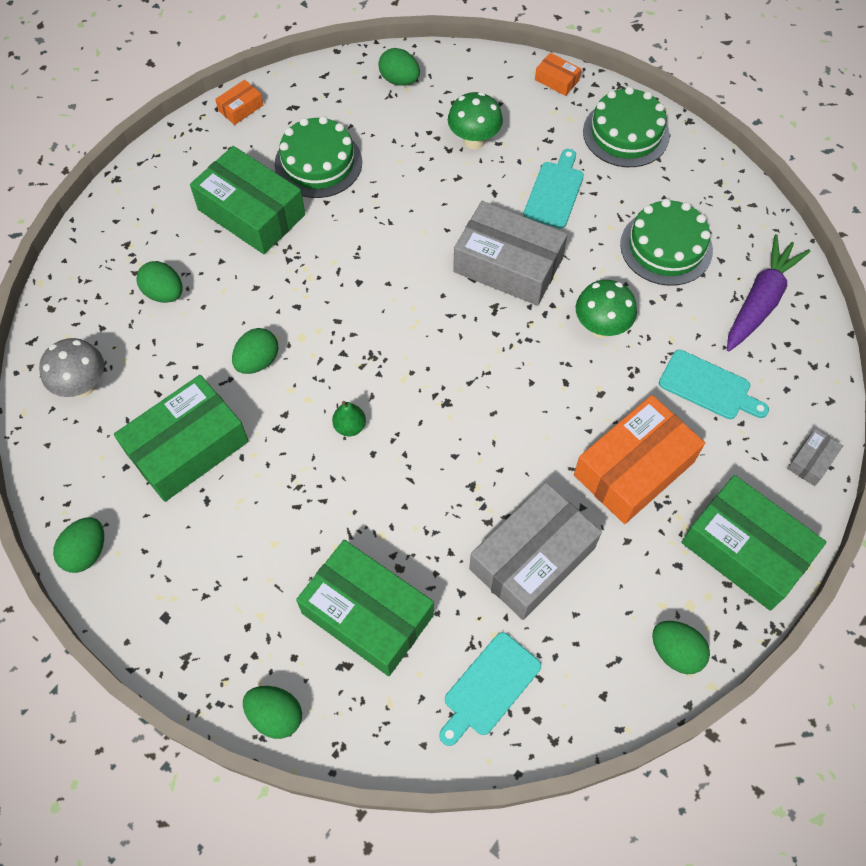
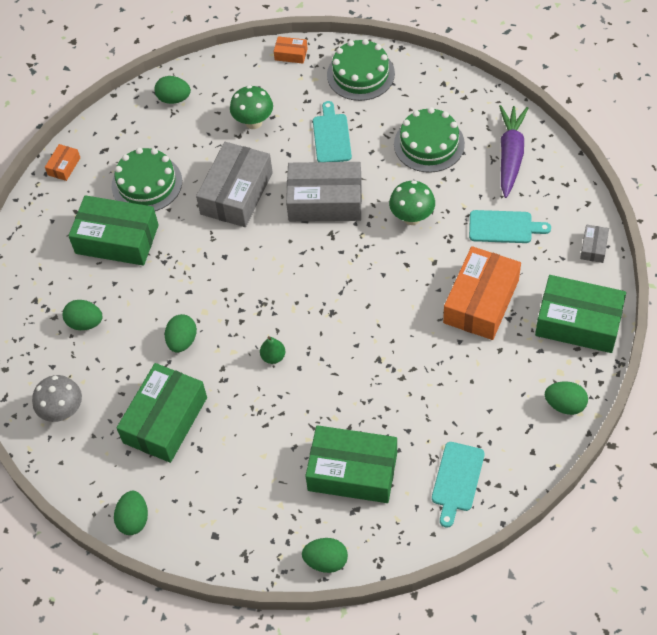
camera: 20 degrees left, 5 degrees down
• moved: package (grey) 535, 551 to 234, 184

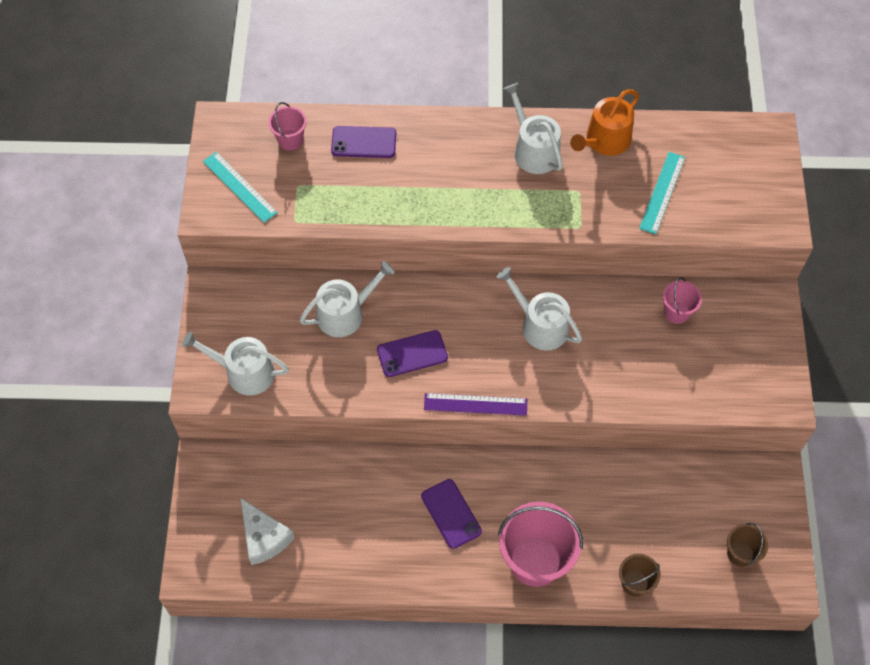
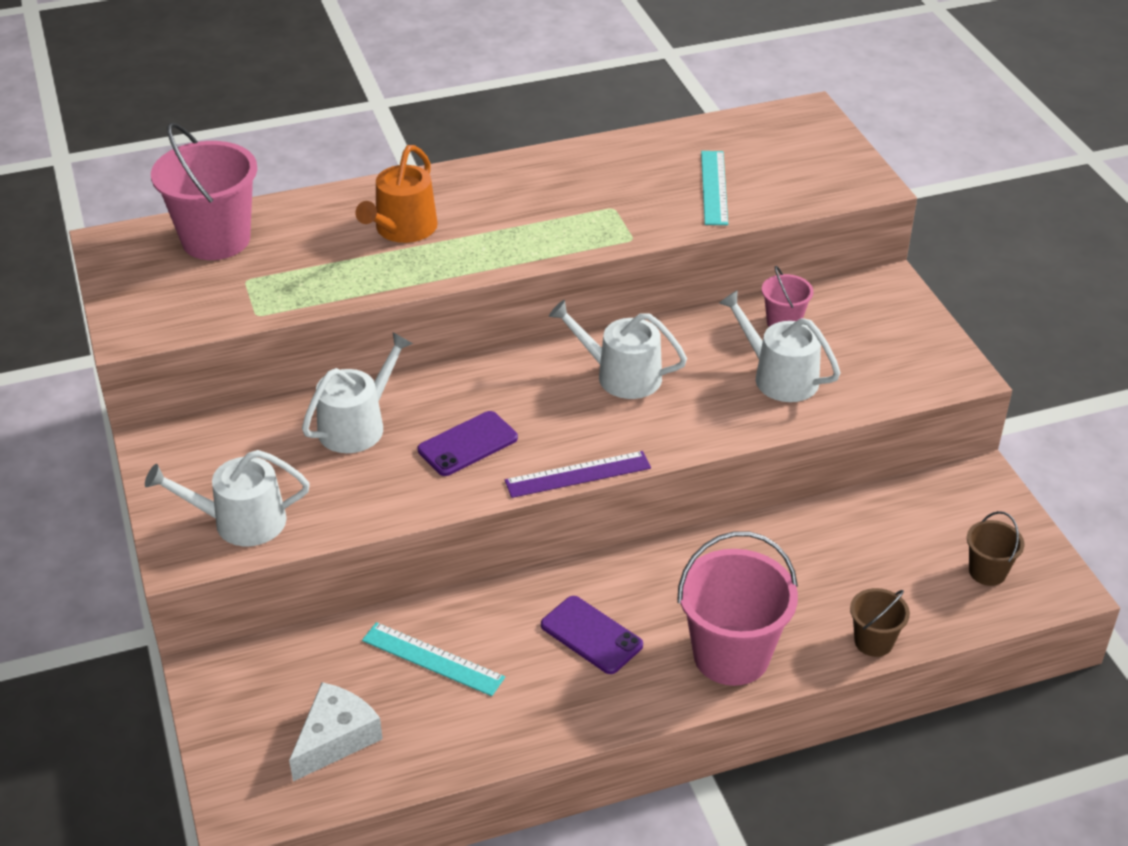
camera: 20 degrees left, 20 degrees down
• moved: straightedge (turquoise) 240, 187 to 433, 659
• turned: piece of cheese (pure white) 268, 531 = 336, 731 90 degrees counterclockwise
• resized: sand bucket (rose-pink) 287, 126 = 204, 191 x1.97
• removed: smartphone (purple) 363, 142
• moved: watering pot (pure white) 533, 128 to 779, 346
• moved: watering pot (orange) 604, 122 to 396, 194

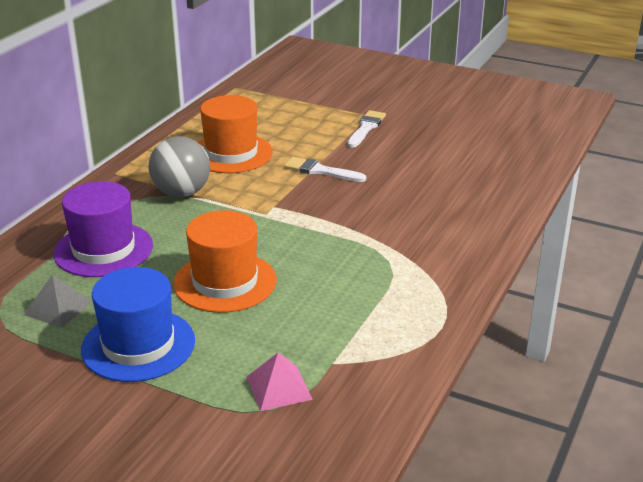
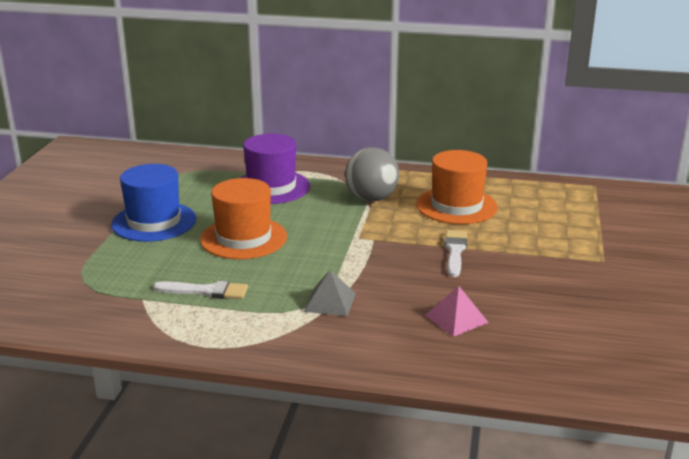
camera: 75 degrees right, 5 degrees down
• moved: pyramid (grey) 58, 301 to 330, 293
• moved: pyramid (rose-pink) 280, 382 to 457, 311
• moved: paint brush (pure white) 366, 129 to 200, 290

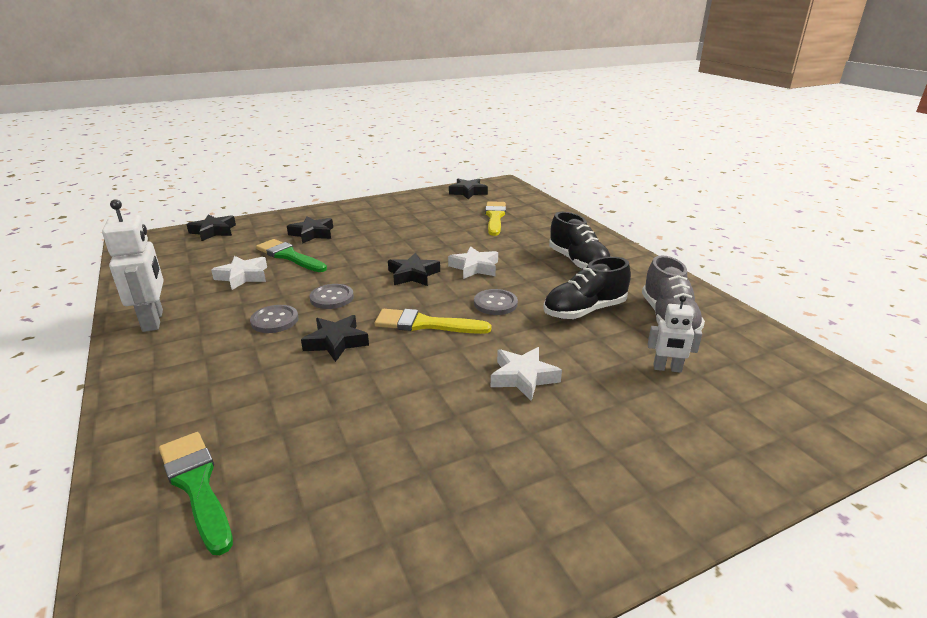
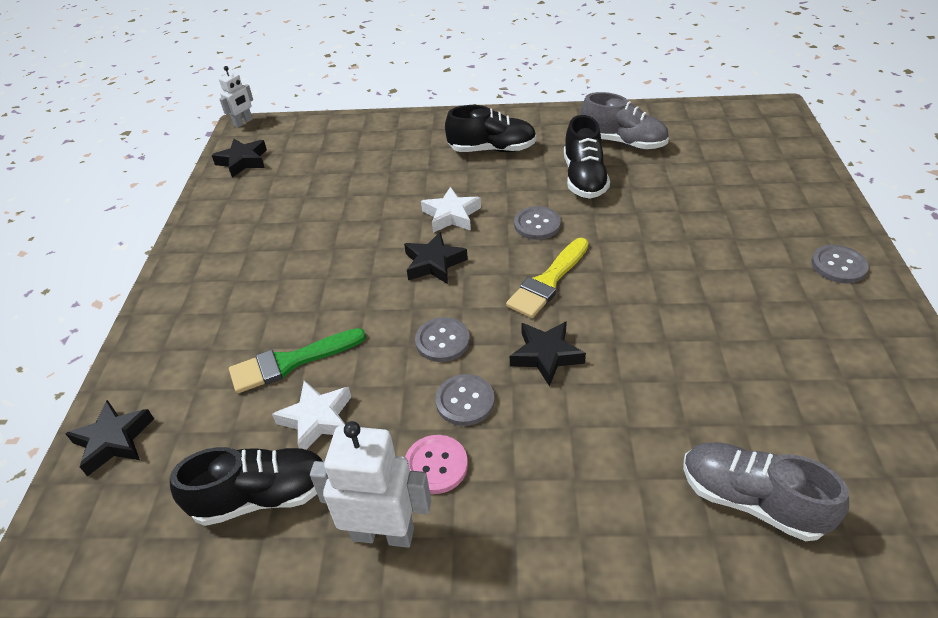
camera: 60 degrees left, 15 degrees up
• replaced: paint brush (emerald) 196, 493 to sneaker (grey) 766, 491
• removed: five-pointed star (black) 310, 230
• removed: paint brush (bright yellow) 495, 218
• removed: five-pointed star (pure white) 526, 374
• moved: toy robot (pure white) 675, 334 to 236, 97
• added: sneaker (black) 246, 486
• added: button (rose-pink) 436, 464
• added: button (grey) 840, 264

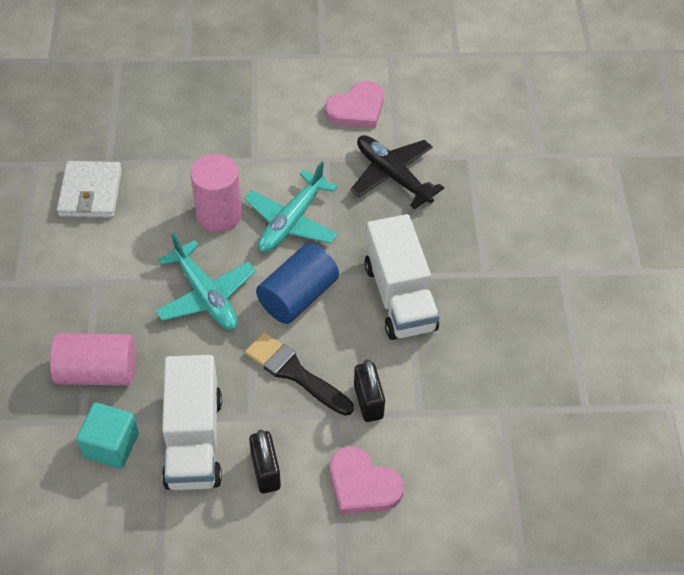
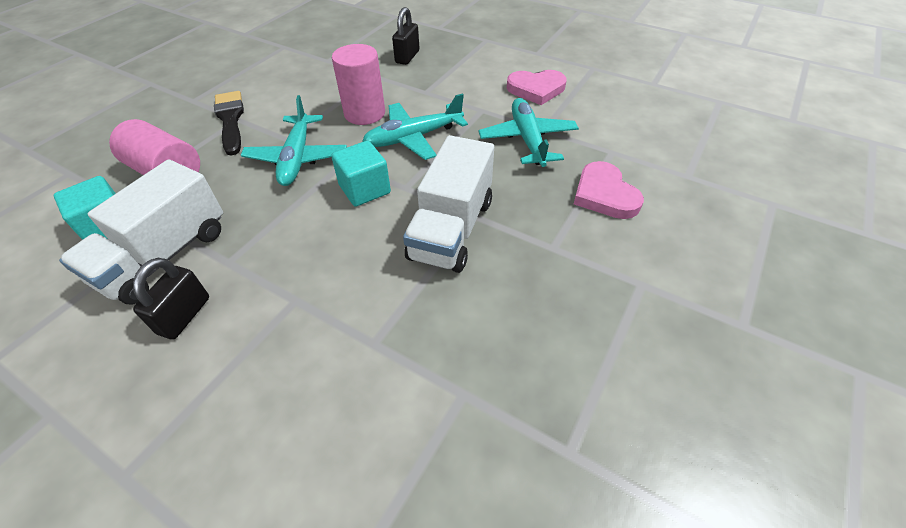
camera: 35 degrees right, 5 degrees down
• removed: billfold (pure white) 89, 189
• moved: paint brush (black) 299, 374 to 229, 123
• replaced: cylinder shape (cobalt) 297, 283 to block (turquoise) 361, 174
• moved: heart shape (rose-pink) 367, 480 to 609, 190
• recoloured: aeroplane (black) 397, 172 to aeroplane (turquoise) 528, 132
• moved: lock (black) 369, 390 to 405, 36

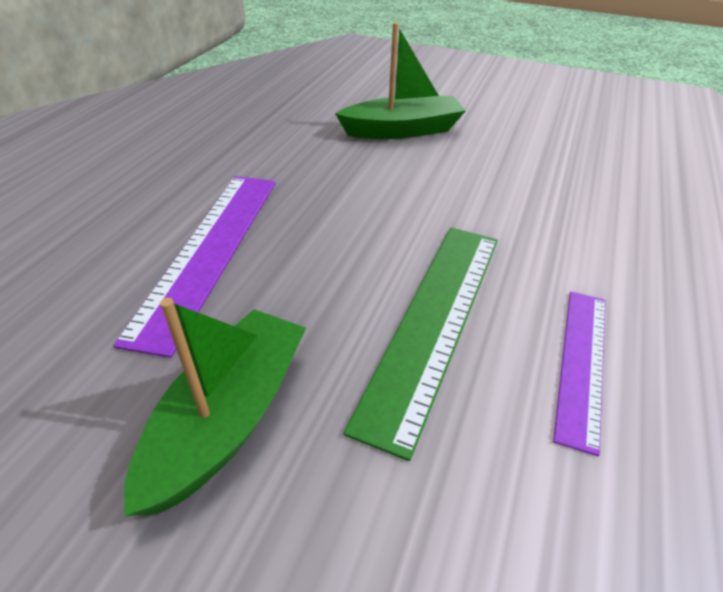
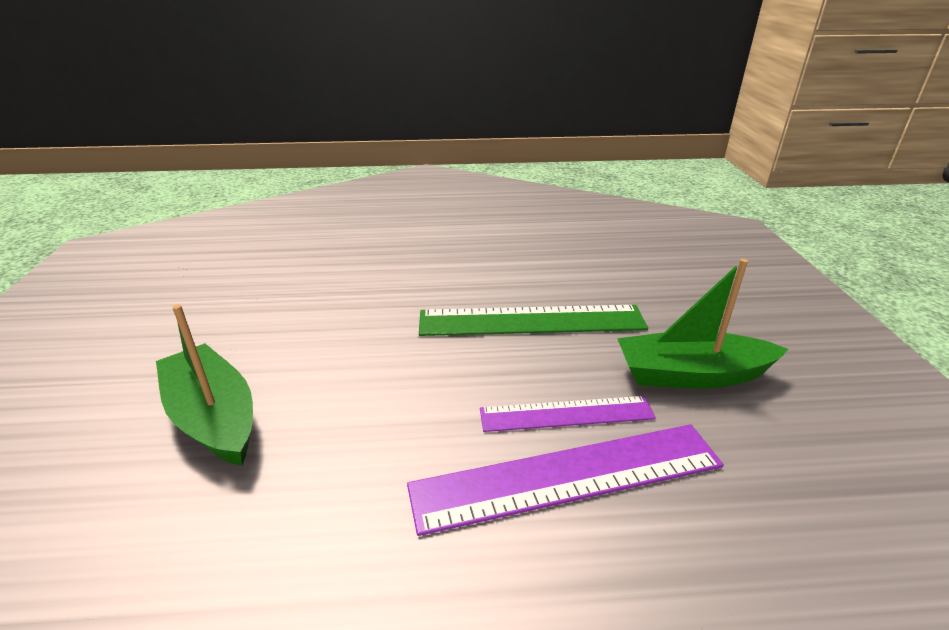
camera: 115 degrees left, 10 degrees down
• moved: straightedge (purple) 579, 374 to 568, 414

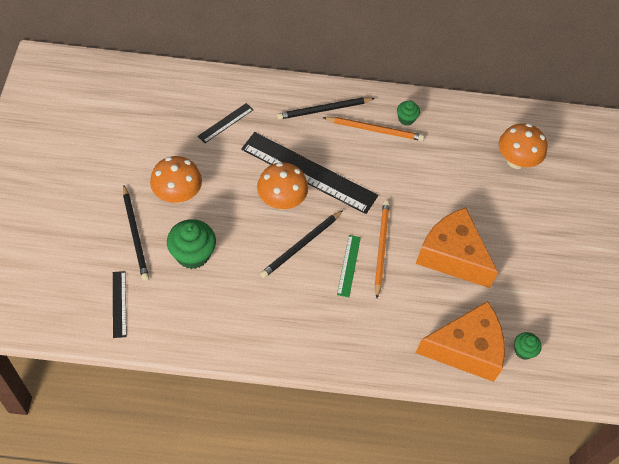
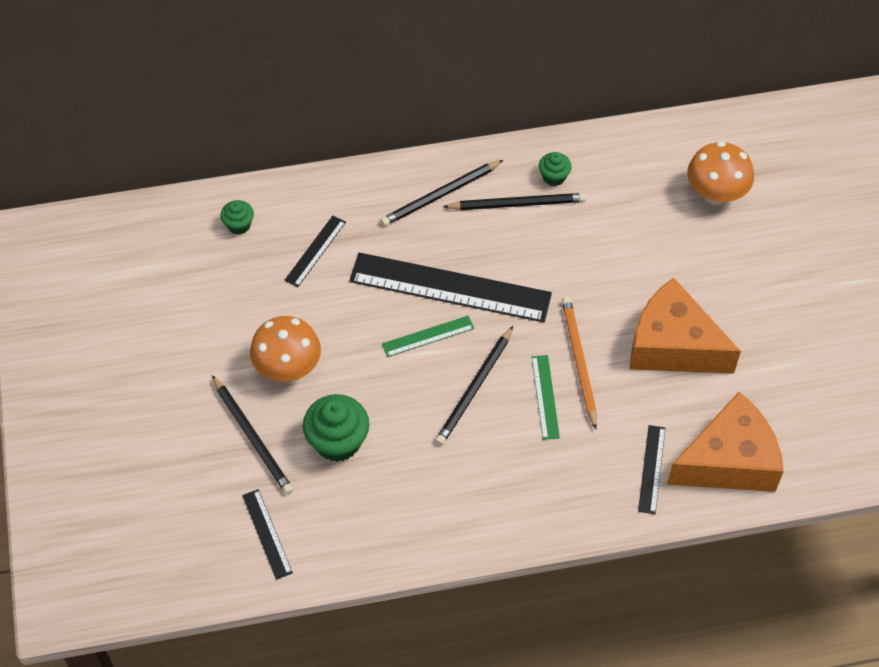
camera: 10 degrees left, 0 degrees up
• replaced: fungus (orange) 282, 186 to straightedge (emerald) 428, 336
• recoloured: wooden pencil (orange) 373, 129 to wooden pencil (black) 515, 201
• moved: cupcake (emerald) 528, 346 to 237, 217
• added: straightedge (black) 652, 469

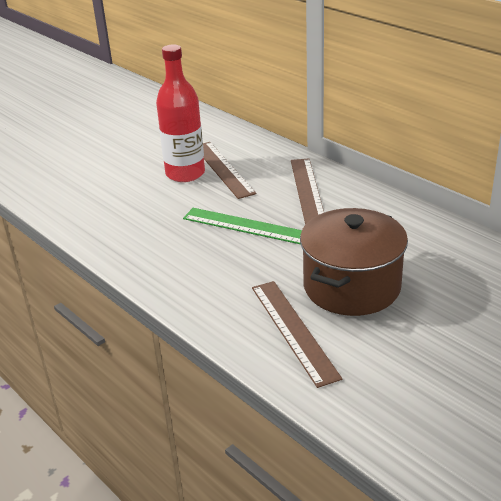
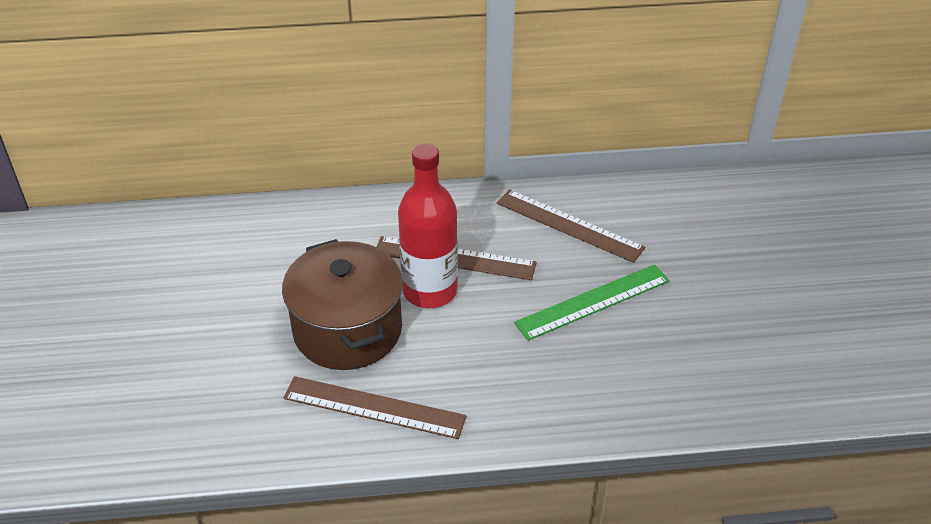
camera: 55 degrees left, 10 degrees up
• moved: straightedge (brown) 297, 334 to 375, 407
• moved: pot (brown) 354, 262 to 342, 304

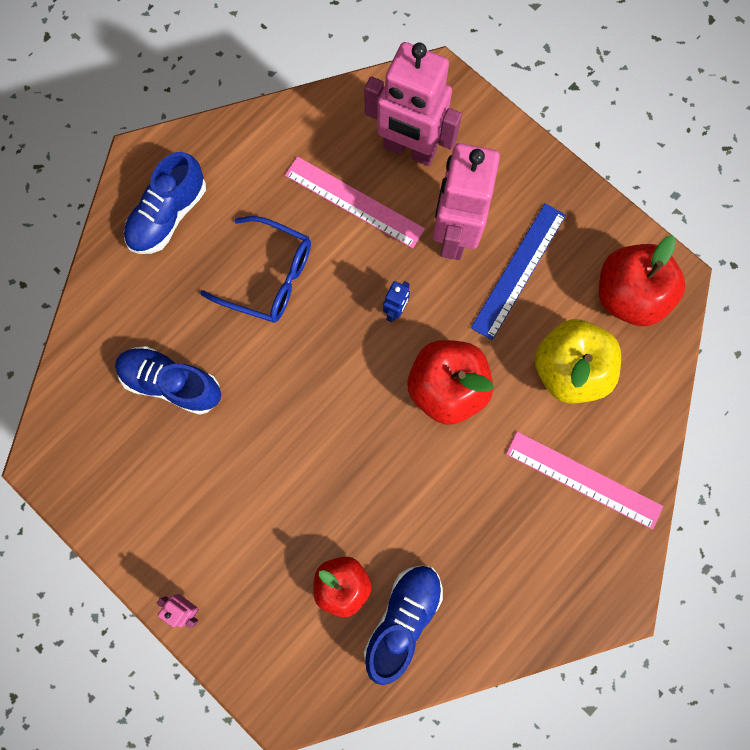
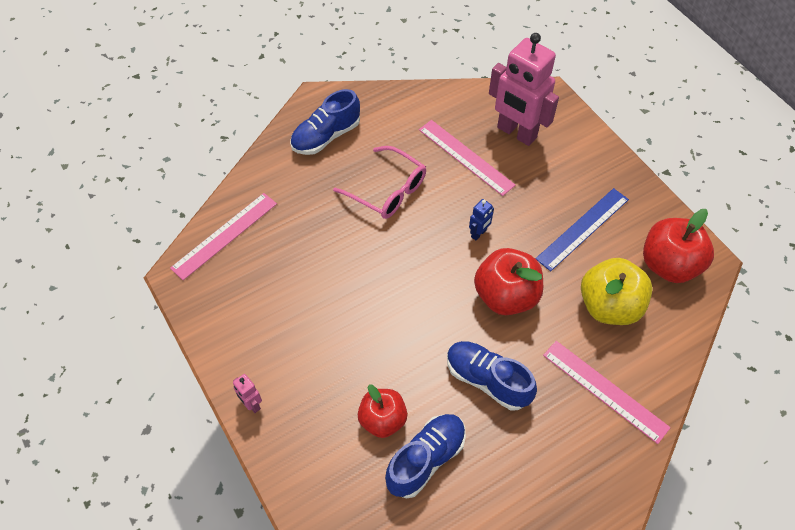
camera: 15 degrees right, 20 degrees down
• moved: sneaker (cobalt) 168, 380 to 492, 375
• recoloured: eyeglasses (cobalt) 255, 269 to eyeglasses (rose-pink) 379, 182
• removed: toy robot (rose-pink) 466, 201
• added: straightedge (rose-pink) 223, 236

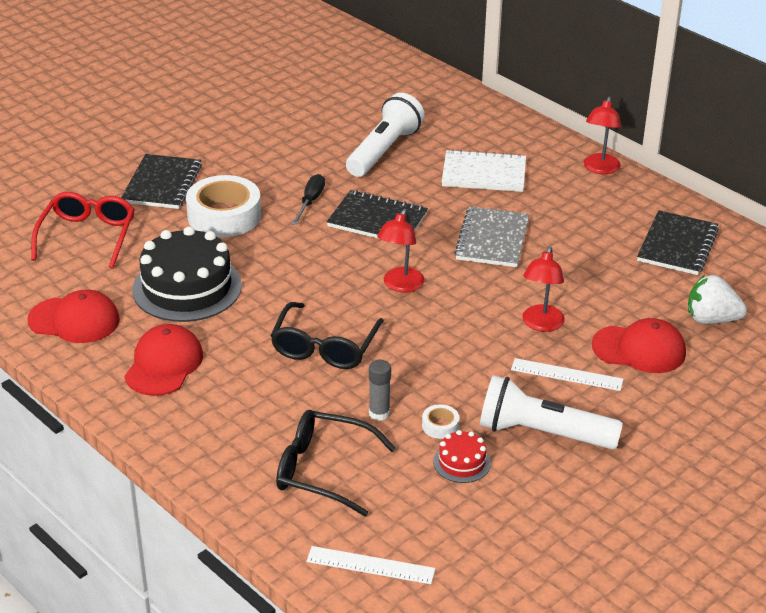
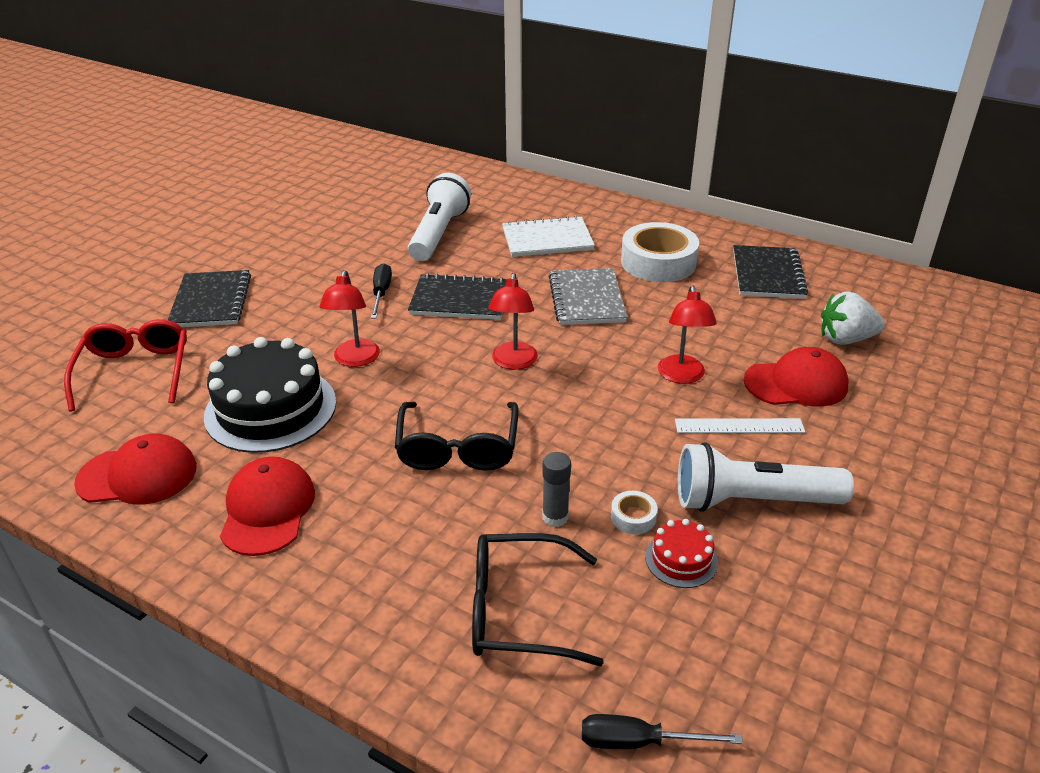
camera: 15 degrees left, 0 degrees up
• moved: sticky tape (pure white) 223, 206 to 660, 252
• replaced: straightedge (pure white) 371, 565 to hand screwdriver (black) 662, 731
• moved: desk lamp (crimson) 602, 135 to 349, 318

